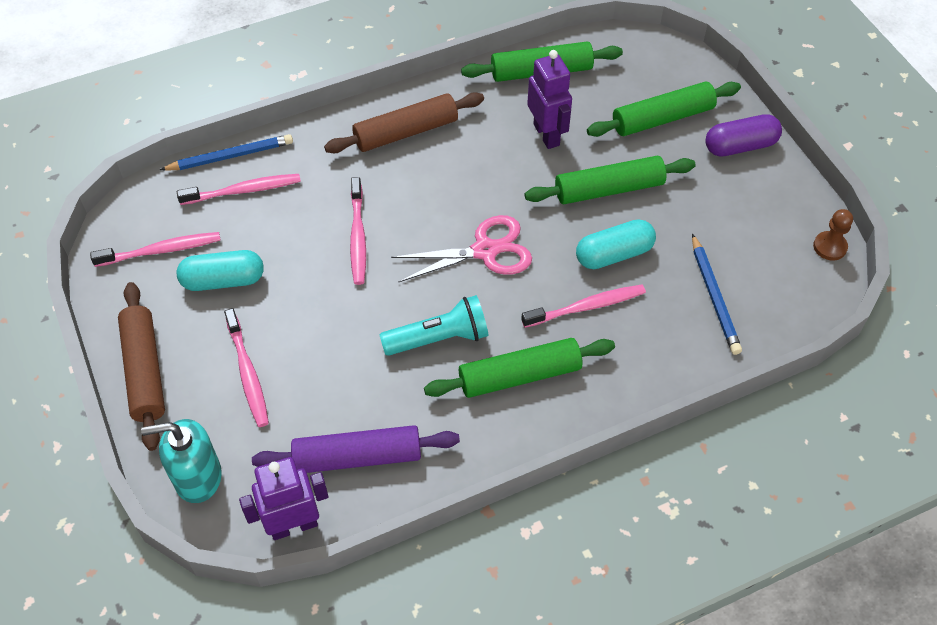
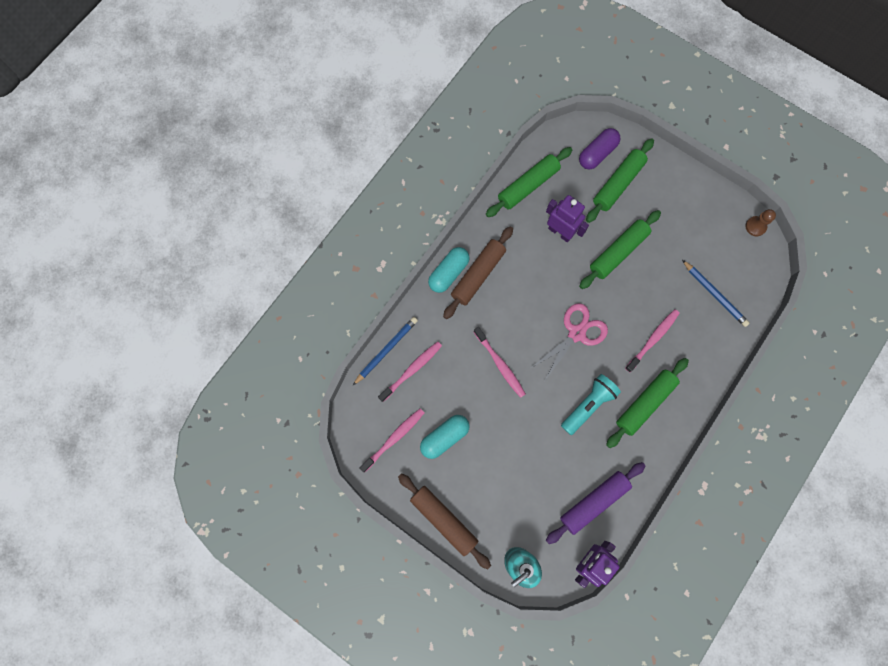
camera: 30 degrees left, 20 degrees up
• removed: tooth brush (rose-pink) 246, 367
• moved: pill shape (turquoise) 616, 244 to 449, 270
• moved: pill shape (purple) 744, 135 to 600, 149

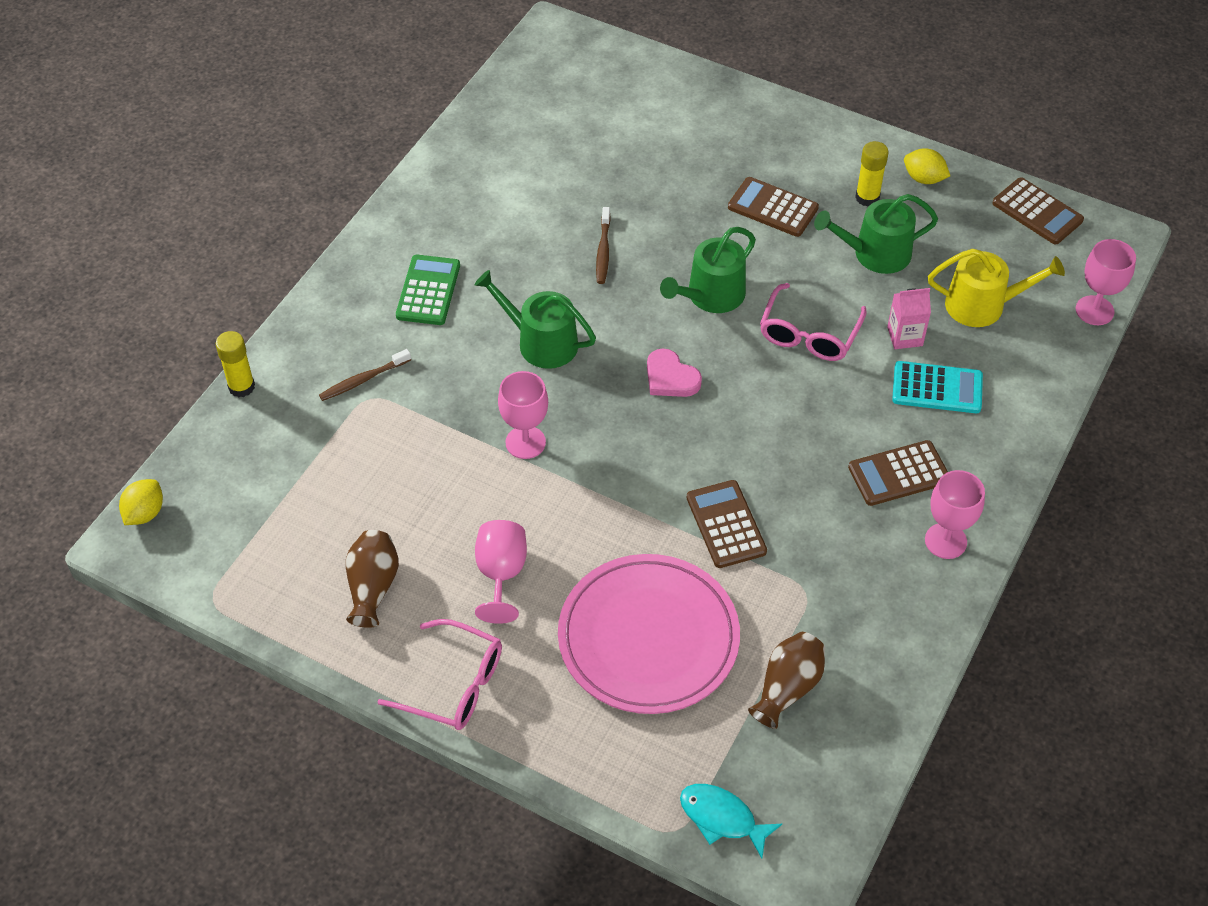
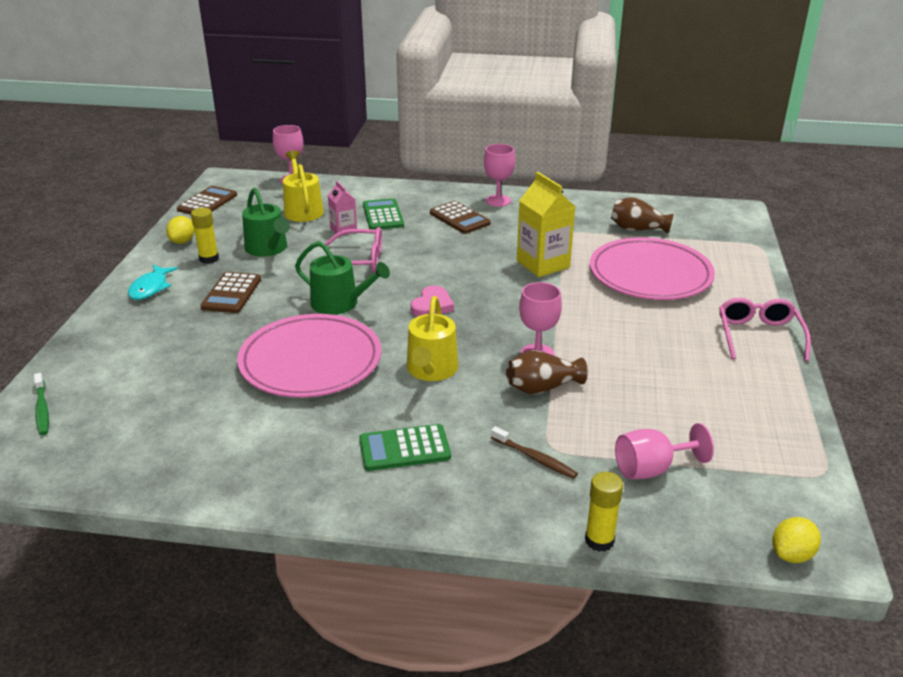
camera: 110 degrees left, 20 degrees down
• turned: lemon (bright yellow) 141, 502 = 796, 540 45 degrees counterclockwise
• moved: vase (brown) 372, 579 to 547, 372
• recoloured: watering pot (emerald) 535, 319 to watering pot (bright yellow) 433, 338
• moved: wine glass (rose-pink) 501, 572 to 664, 451
• replaced: tooth brush (brown) 603, 245 to flat dish (rose-pink) 309, 356
• moved: toy fish (turquoise) 731, 821 to 153, 282
• replaced: adding machine (brown) 727, 524 to juice carton (bright yellow) 546, 224
• recoloured: adding machine (turquoise) 937, 387 to adding machine (emerald) 383, 214
• added: tooth brush (emerald) 41, 404

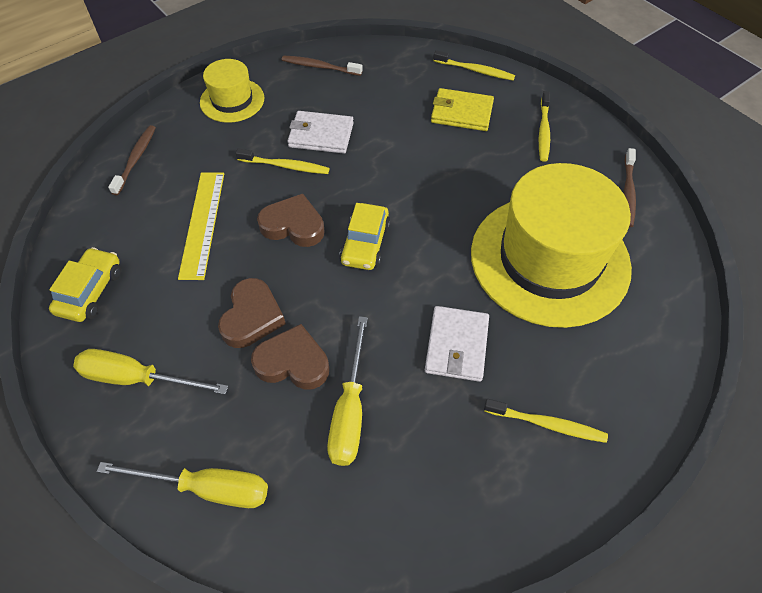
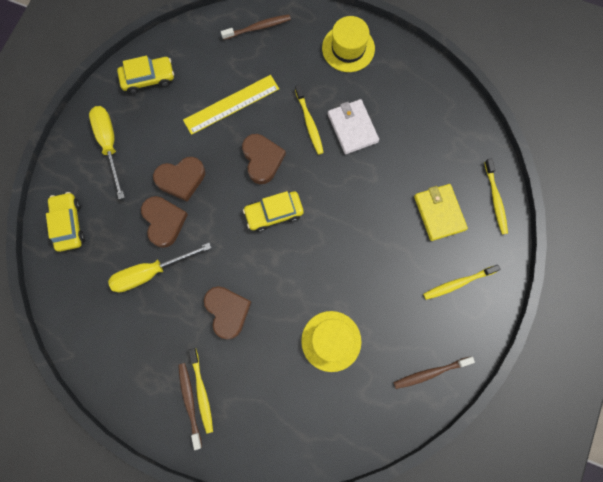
camera: 60 degrees right, 20 degrees up
• replaced: hand screwdriver (bright yellow) 182, 485 to car (bright yellow) 65, 222
• moved: tooth brush (brown) 322, 65 to 190, 406
• replaced: billfold (pure white) 457, 344 to heart shape (brown) 227, 313
• resized: hat (bright yellow) 551, 245 = 331, 341 x0.49

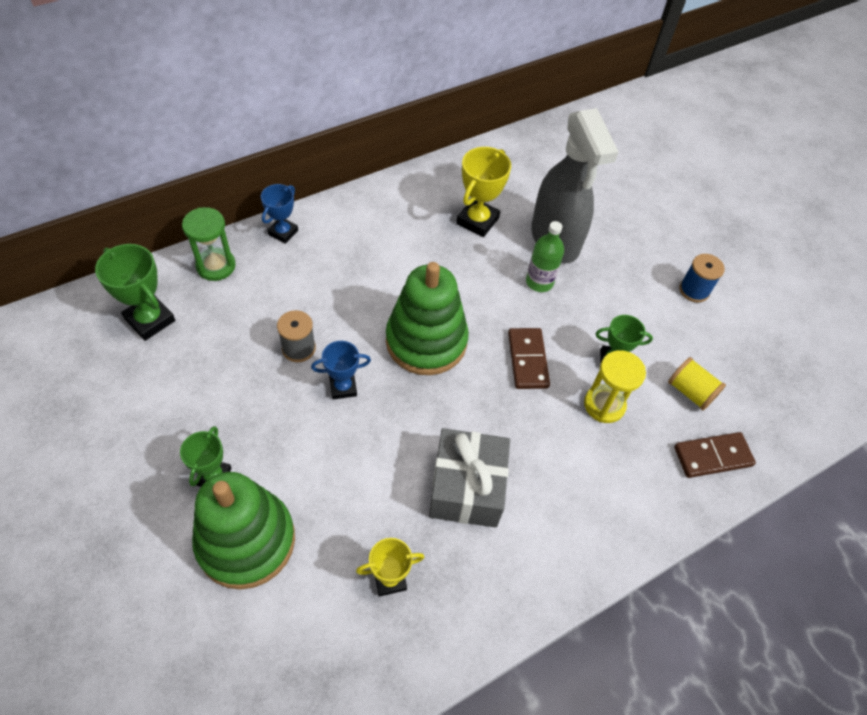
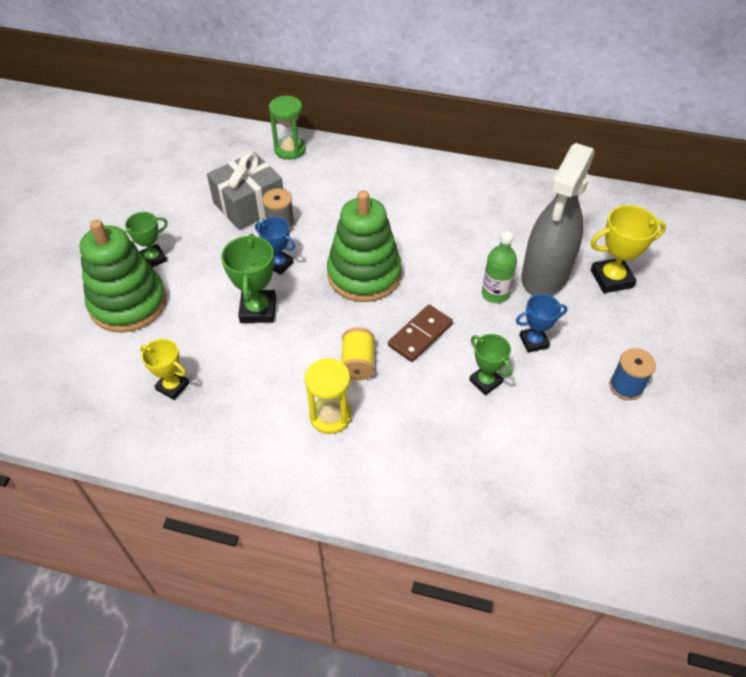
camera: 50 degrees right, 5 degrees down
• moved: prize cup (emerald) 135, 292 to 248, 278
• moved: prize cup (cobalt) 279, 214 to 542, 323
• moved: wrapped gift (grey) 469, 478 to 245, 191
• moved: prize cup (bright yellow) 483, 192 to 628, 249
• moved: sand timer (bright yellow) 615, 386 to 328, 396
• moved: bobbin (bright yellow) 697, 383 to 358, 354
• removed: domino piece (brown) 715, 455

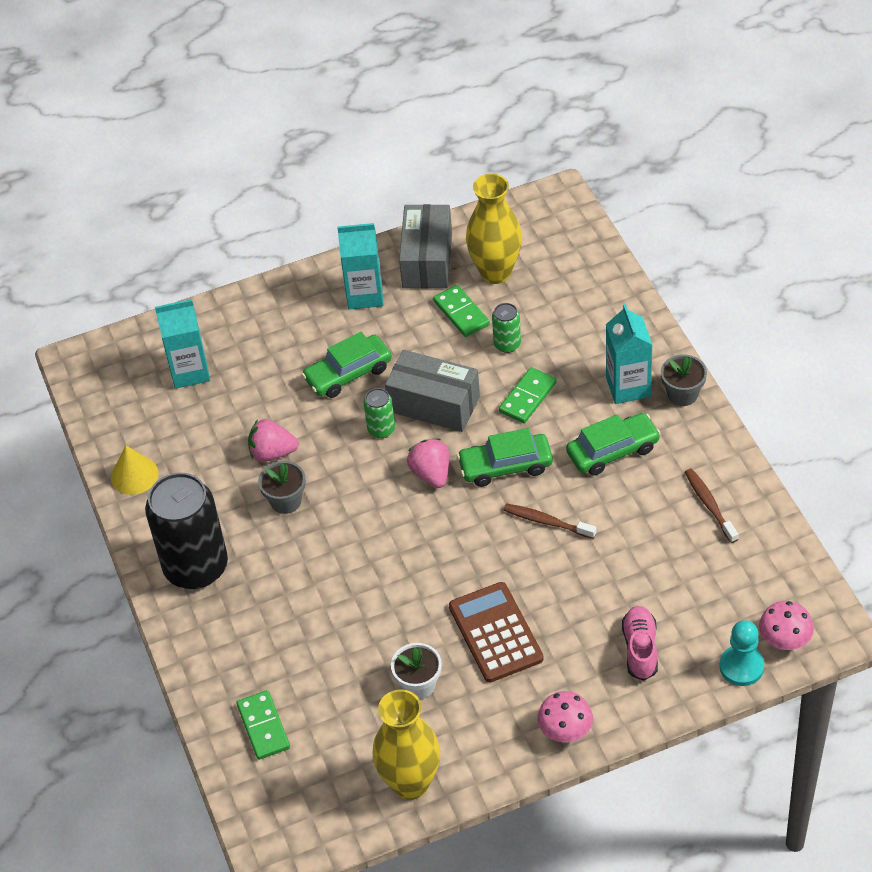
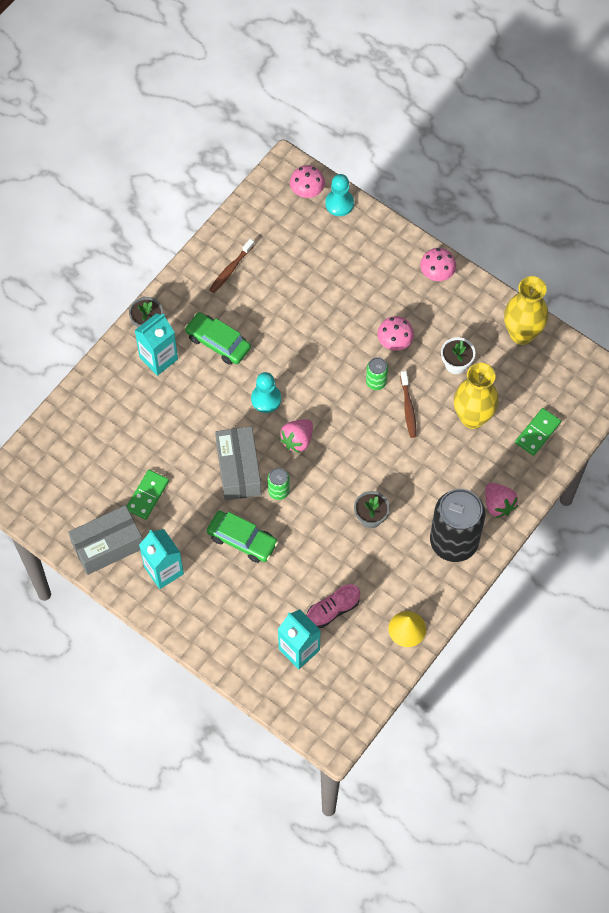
camera: 125 degrees left, 15 degrees up
• moved: strawberry (rose-pink) 273, 440 to 501, 500
• replaced: adding machine (brown) 496, 632 to fungus (rose-pink) 395, 333
• replaced: car (emerald) 505, 457 to pawn (turquoise) 266, 392
• moved: vase (bright yellow) 494, 229 to 476, 396
• moved: soda can (emerald) 506, 328 to 377, 373
• removed: domino piece (emerald) 528, 395
• moved: tooth brush (brown) 549, 521 to 408, 404
• moved: sneaker (rose-pink) 640, 643 to 333, 606

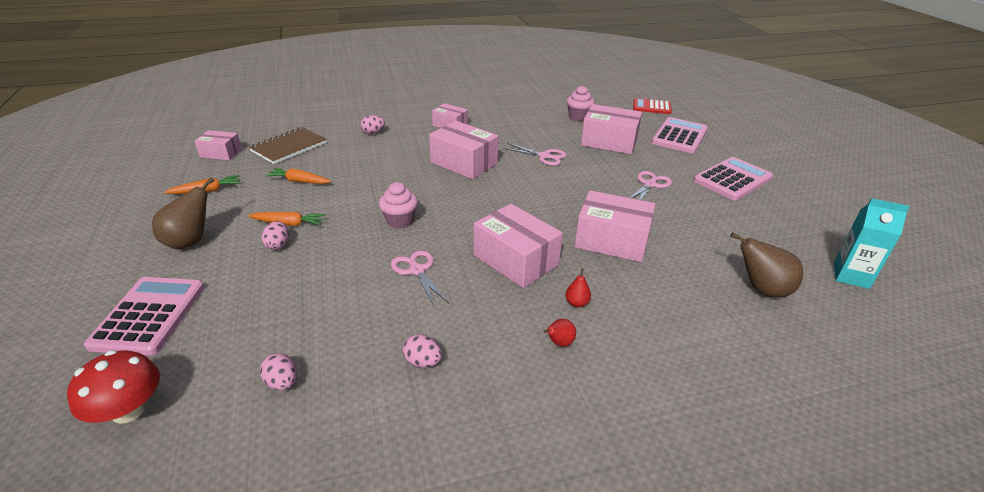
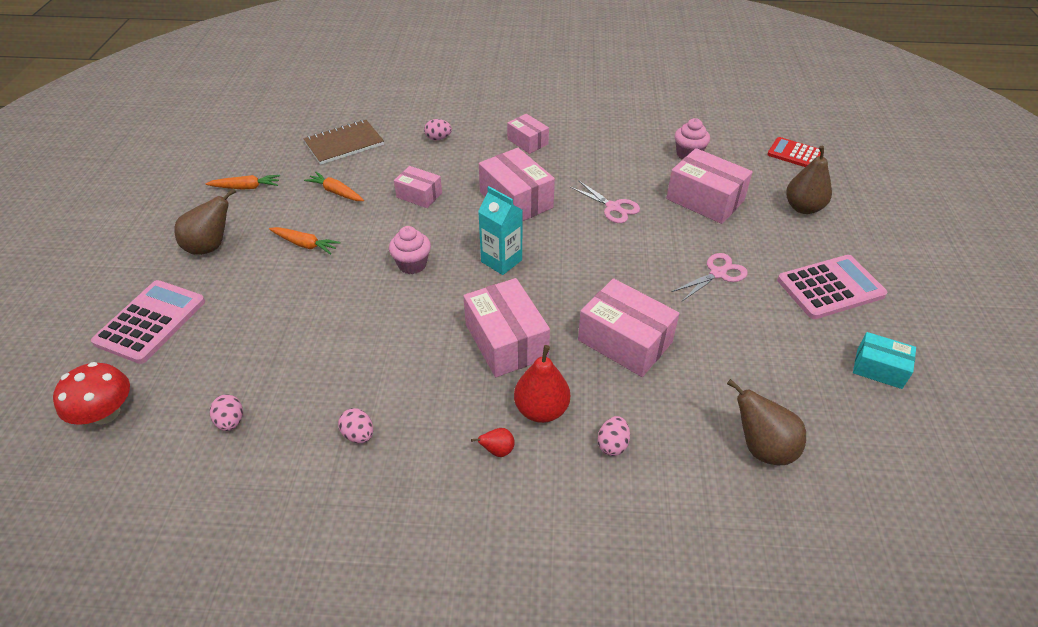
camera: 20 degrees right, 10 degrees up
• moved: package (rose-pink) 218, 145 to 418, 187
• moved: egg (rose-pink) 275, 235 to 614, 436
• removed: scissors (rose-pink) 420, 279
• resized: pear fruit (crimson) 578, 288 = 542, 384 x2.01
• replaced: adding machine (rose-pink) 679, 135 to pear fruit (brown) 809, 180
• moved: juice carton (turquoise) 872, 243 to 500, 230
• added: package (turquoise) 884, 360

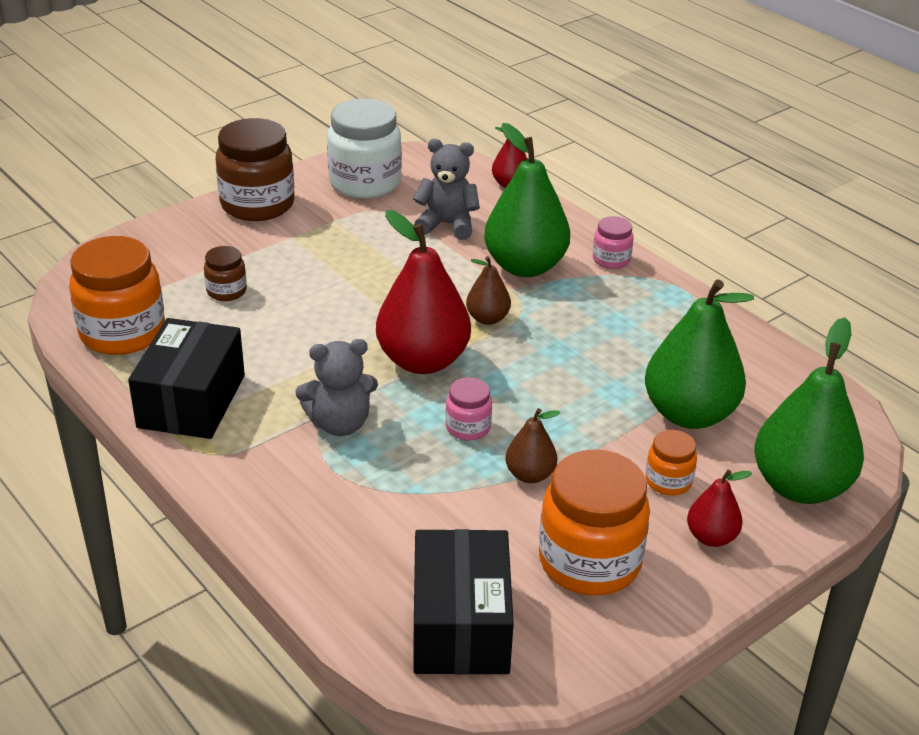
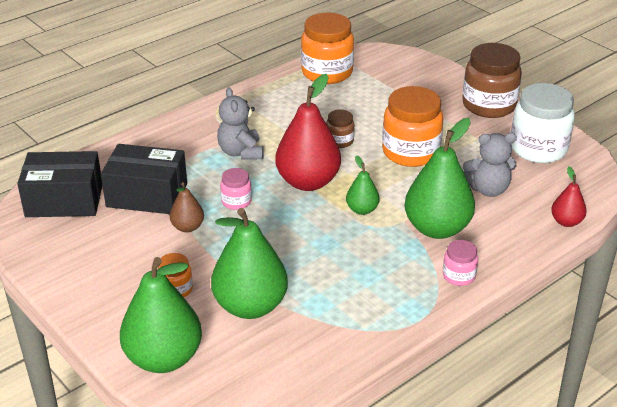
camera: 90 degrees right, 0 degrees up
• moved: package (black) 186, 378 to 144, 179
• moved: jam jar (brown) 225, 273 to 340, 129
• turned: teddy bear (grey) 446, 189 = 490, 164 75 degrees clockwise
• recoloured: pear fruit (brown) 488, 290 to pear fruit (emerald) 363, 185
• moved: jam jar (orange) 594, 522 to 412, 126
• removed: pear fruit (crimson) 719, 508

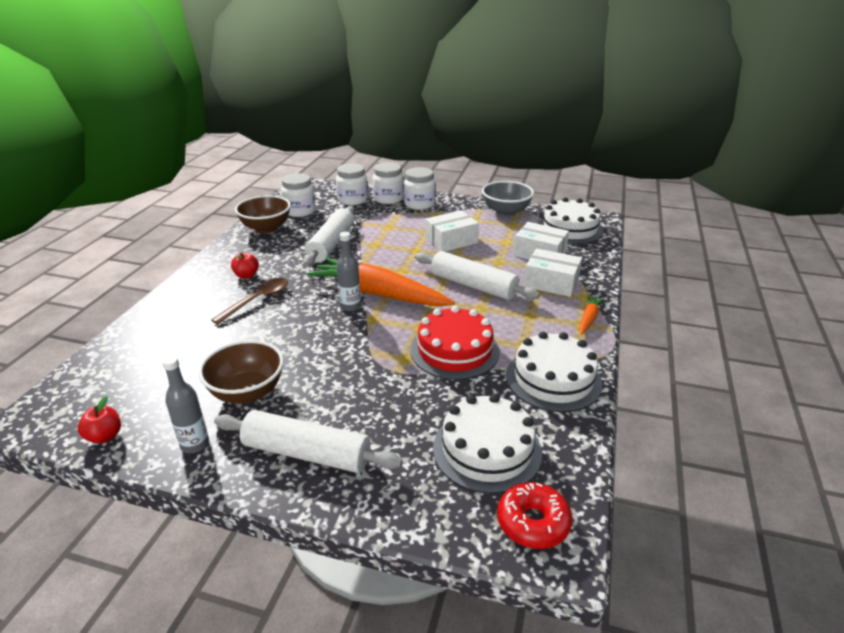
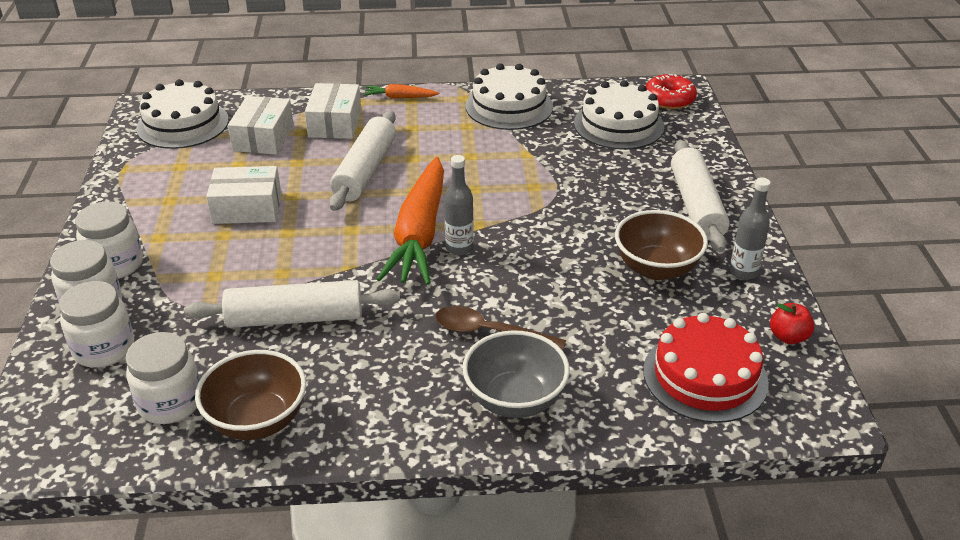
camera: 110 degrees left, 5 degrees up
• removed: toy apple (crimson) 245, 265
• moved: layer cake (crimson) 455, 343 to 706, 368
• turned: package (pure white) 452, 231 = 243, 195 45 degrees counterclockwise
• moved: deep dish (grey) 508, 199 to 516, 374

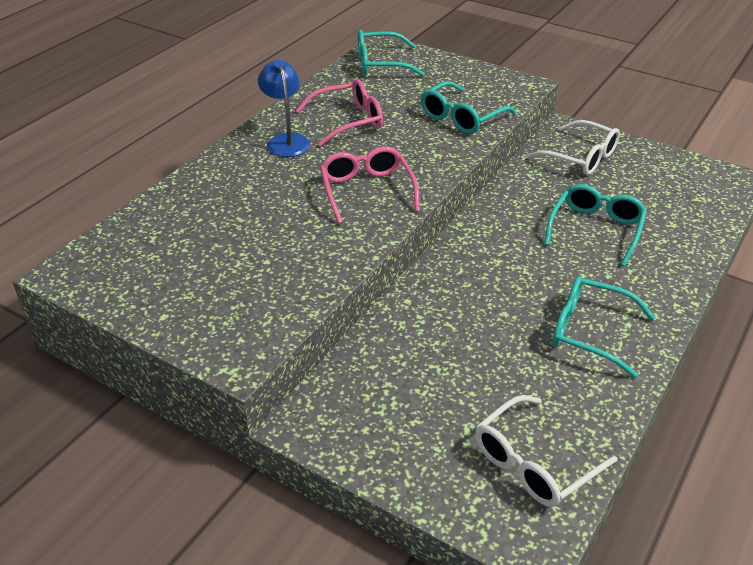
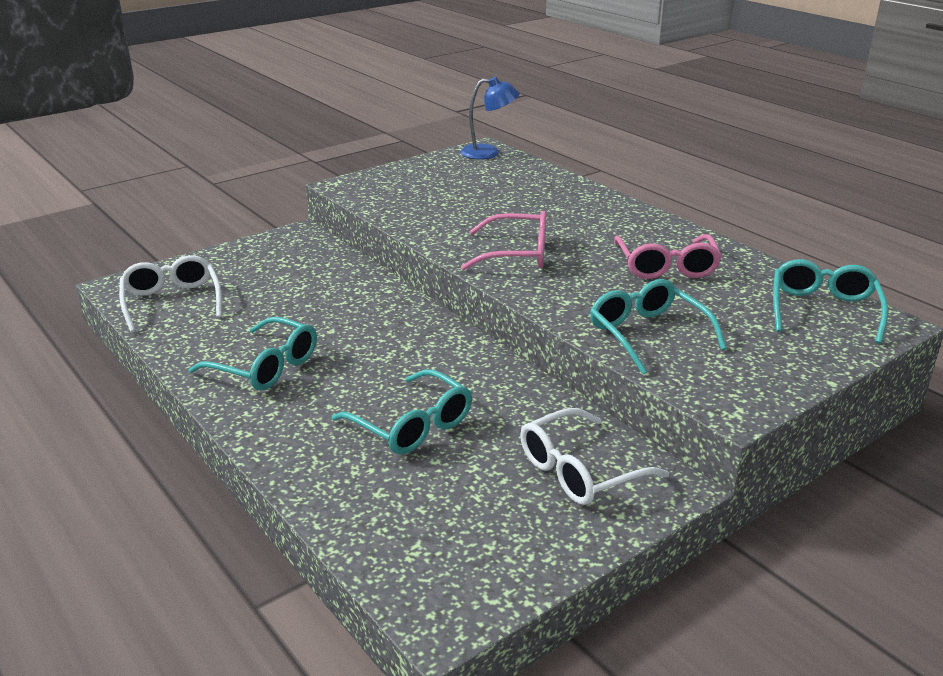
camera: 110 degrees right, 10 degrees down
• moved: desk lamp (cobalt) 284, 108 to 490, 118
• turned: eyeglasses (turquoise) 604, 327 = 253, 353 75 degrees clockwise

